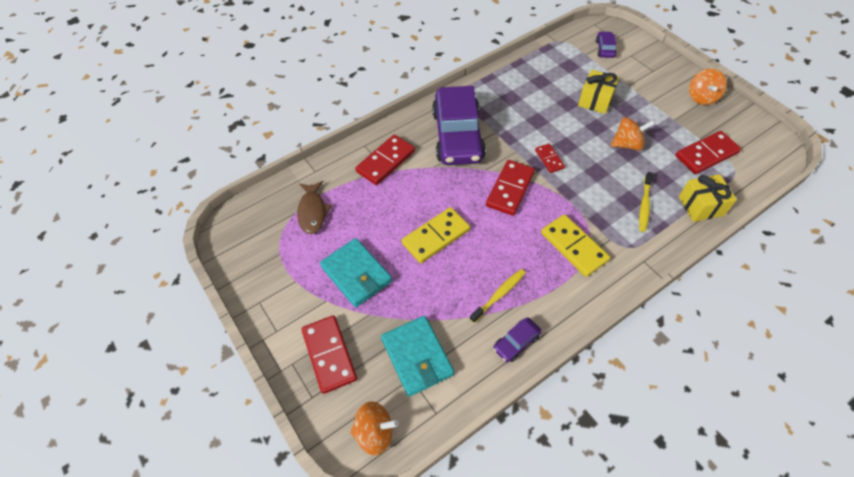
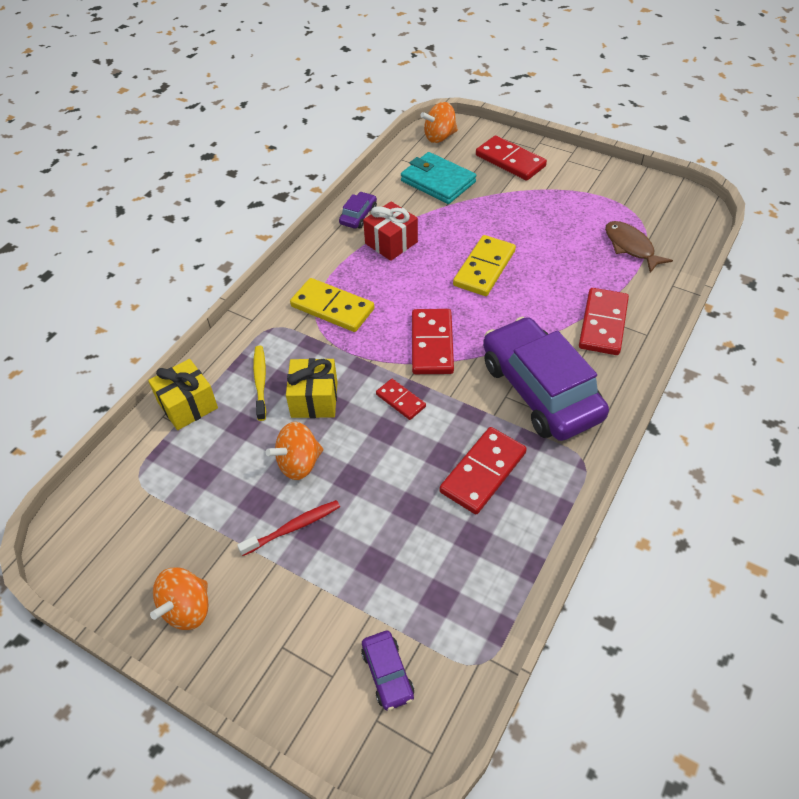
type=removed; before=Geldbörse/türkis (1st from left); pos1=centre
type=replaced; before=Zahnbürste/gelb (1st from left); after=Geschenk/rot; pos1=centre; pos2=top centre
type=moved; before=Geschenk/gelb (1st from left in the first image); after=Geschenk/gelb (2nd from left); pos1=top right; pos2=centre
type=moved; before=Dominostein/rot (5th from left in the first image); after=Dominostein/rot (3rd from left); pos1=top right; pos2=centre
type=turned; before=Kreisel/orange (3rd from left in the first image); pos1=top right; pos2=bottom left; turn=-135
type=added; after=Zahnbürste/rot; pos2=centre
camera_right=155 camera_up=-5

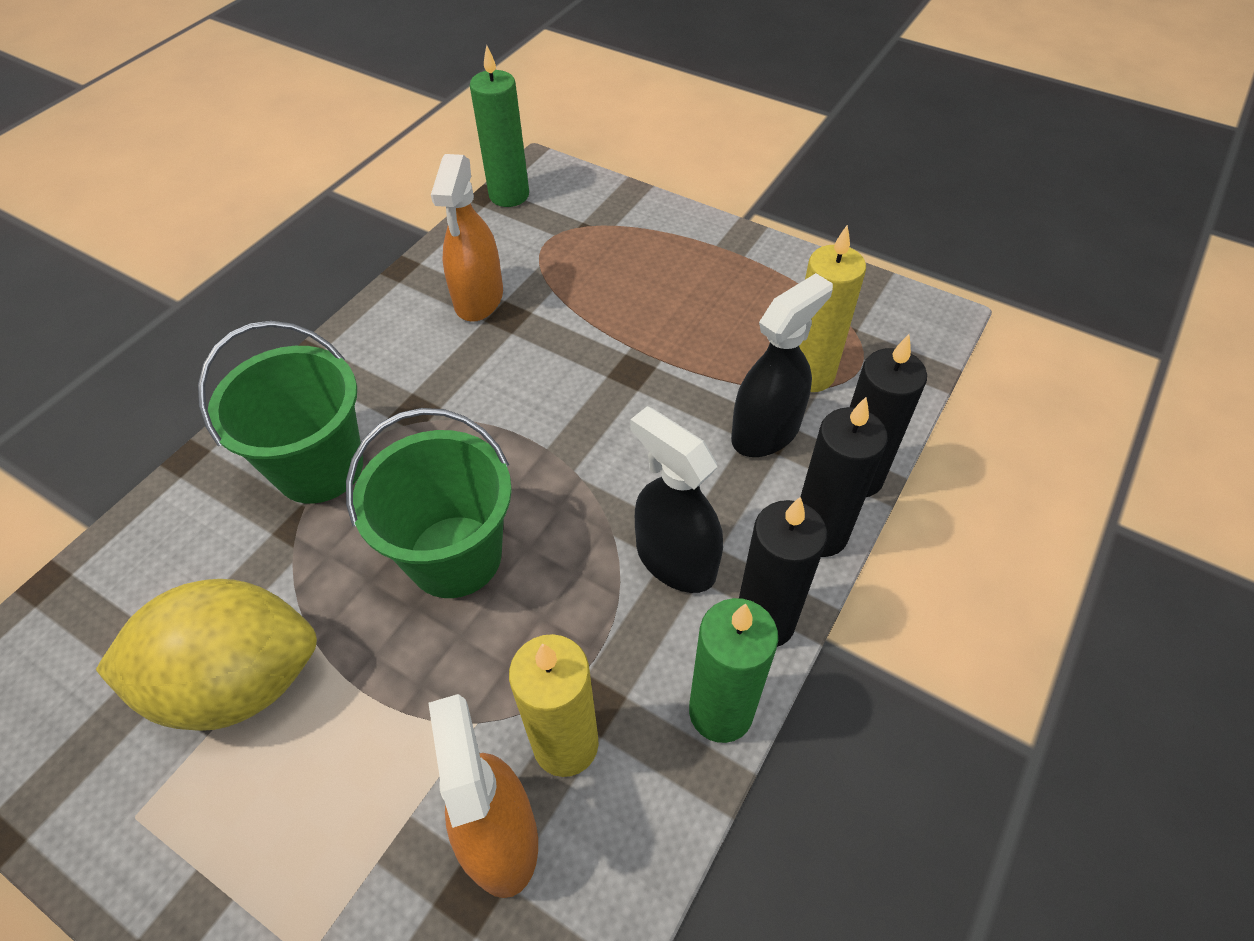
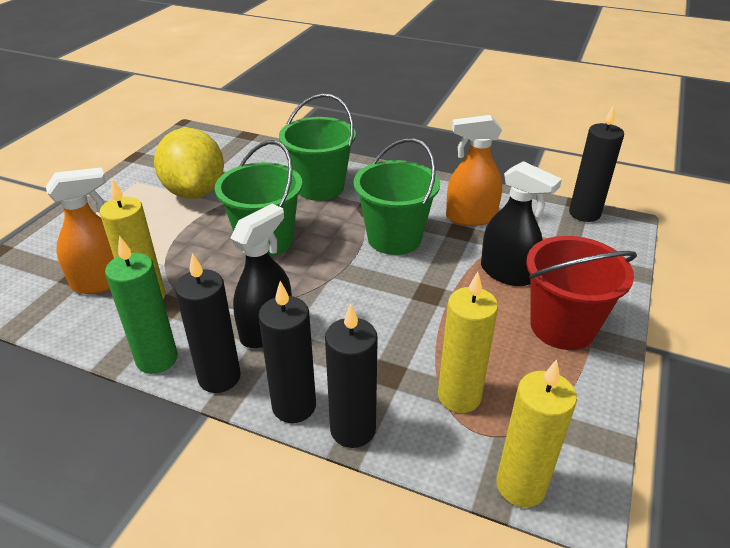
type=recoloured; before=Kerze/grün (1st from left); after=Kerze/schwarz (4th from left); pos1=top centre; pos2=top right
type=moved; before=Sprühflasche/schwarz (2nd from left); pos1=centre; pos2=middle right
type=added; after=Eimer/grün (3rd from left); pos2=centre
type=added; after=Kerze/gelb (3rd from left); pos2=bottom right
type=added; after=Eimer/rot; pos2=middle right
camera_right=80 camera_up=-15

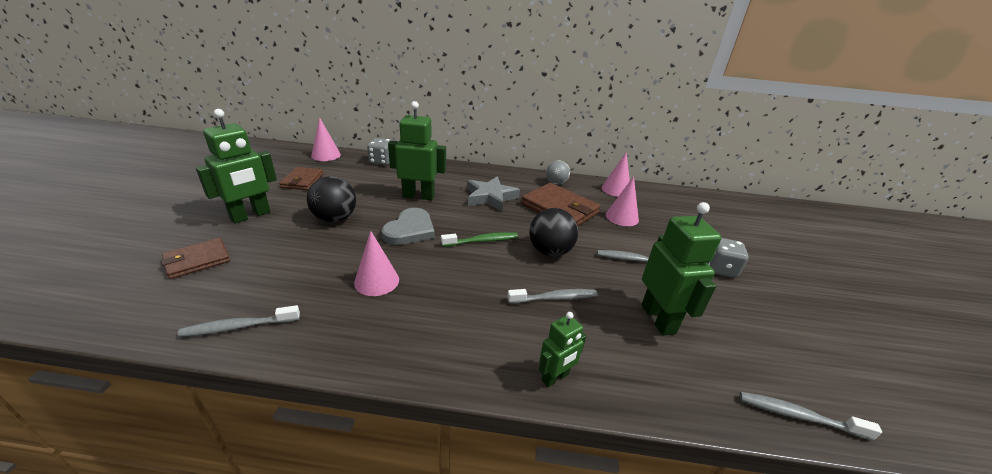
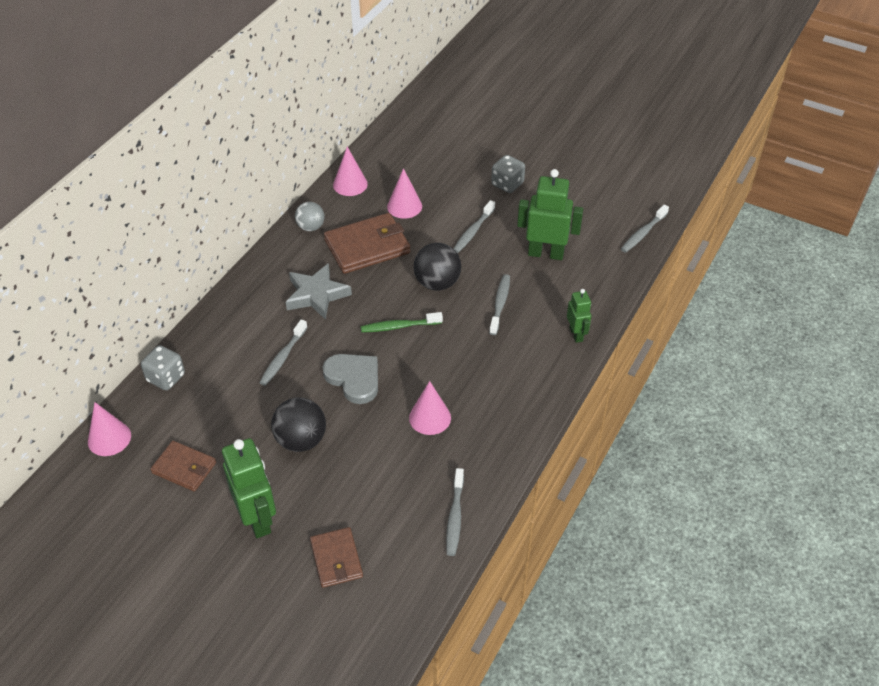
type=replaced; before=Roboter/grün (2nd from left); after=Zahnbürste/grau (1st from left); pos1=top centre; pos2=middle left
type=turned; before=Zahnbürste/grün; pos1=centre; pos2=centre; turn=-105
camera_right=-65 camera_up=15

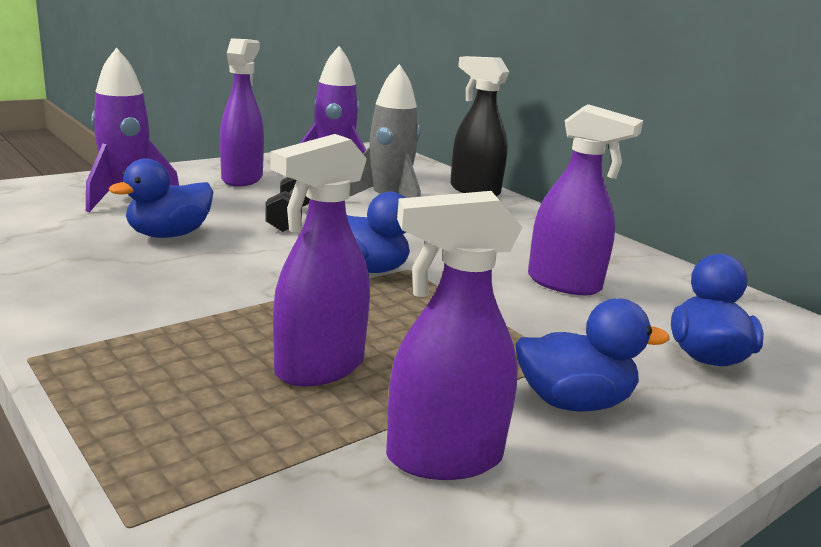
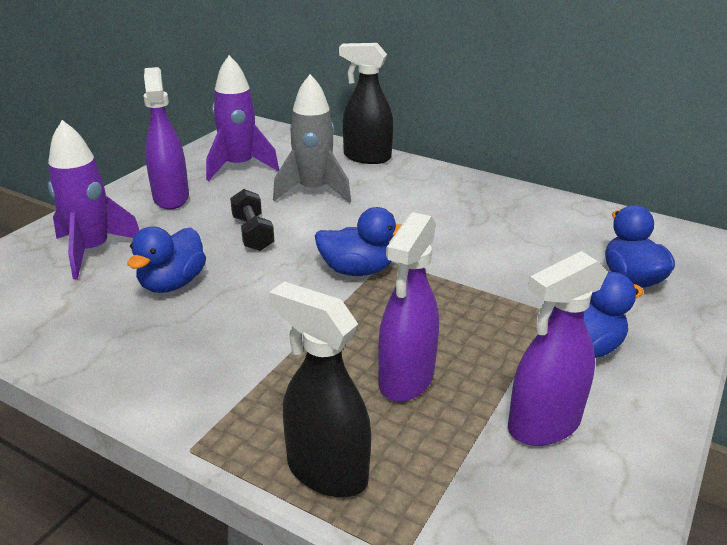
type=removed; before=Sprühflasche/lila (4th from left); pos1=middle right
type=added; after=Sprühflasche/schwarz (1st from left); pos2=bottom centre
camera_right=-20 camera_up=10

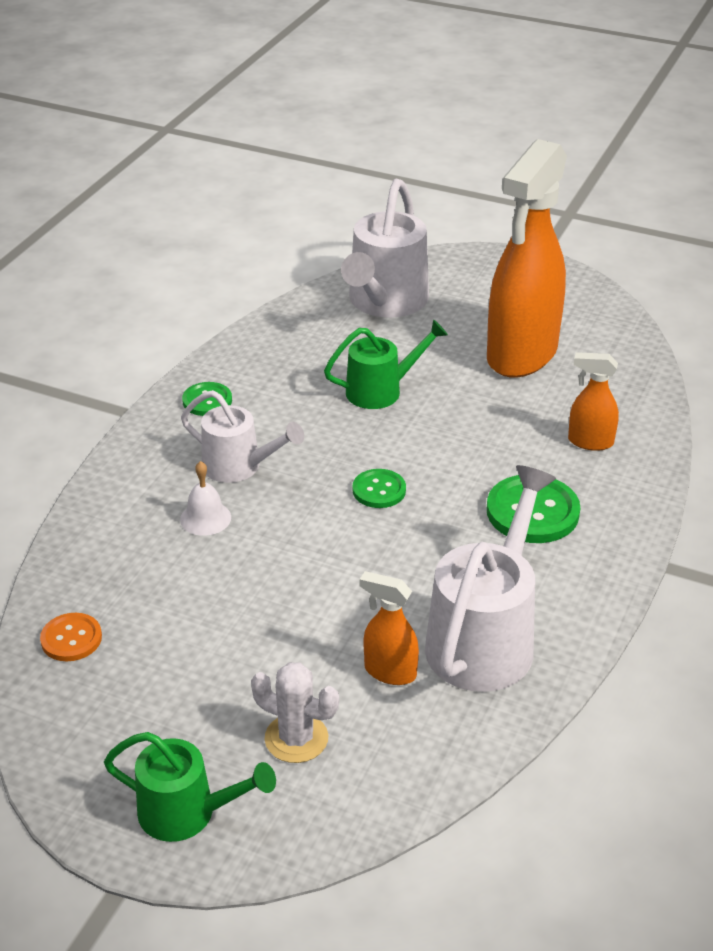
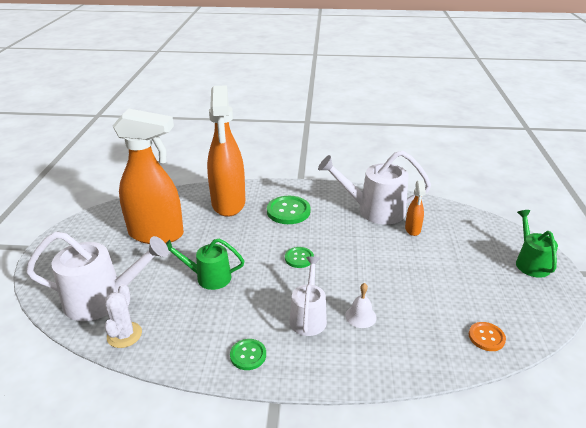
type=moved; before=Kaktus/weiß; pos1=bottom centre; pos2=bottom left
type=turned; before=Gießkanne/grün (2nd from left in the first image); pos1=centre; pos2=centre; turn=-45
type=resized; before=Sprühflasche/orange (3rd from left in the first image); pos1=middle right; pos2=centre; scale=2.32
camera_right=-110 camera_up=-5

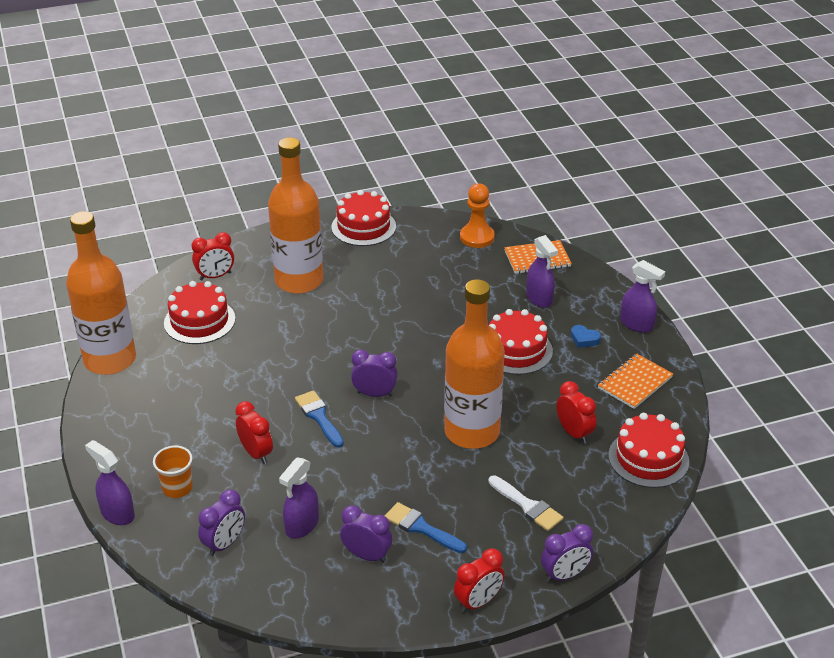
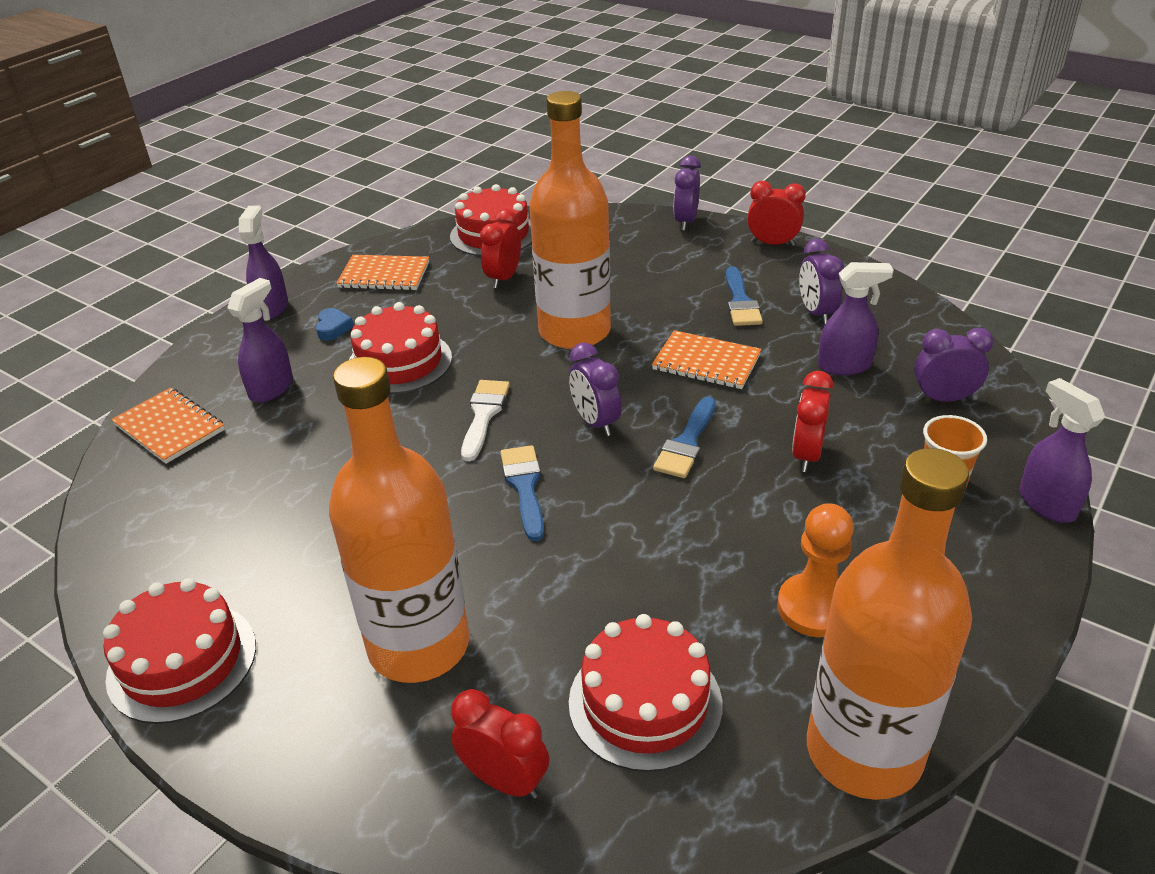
type=turned; before=Sprühflasche/lila (1st from left in the first image); pos1=bottom left; pos2=middle right; turn=150
type=moved; before=Bauer/orange; pos1=top centre; pos2=middle right
type=moved; before=Pinsel/weiß; pos1=bottom centre; pos2=centre
type=turned; before=Wecker/lila (4th from left in the first image); pos1=bottom right; pos2=top centre; turn=-105
type=added; after=Pinsel/blau (1st from left); pos2=centre
type=added; after=Notizbuch/orange (3rd from left); pos2=centre
camera_right=-125 camera_up=0

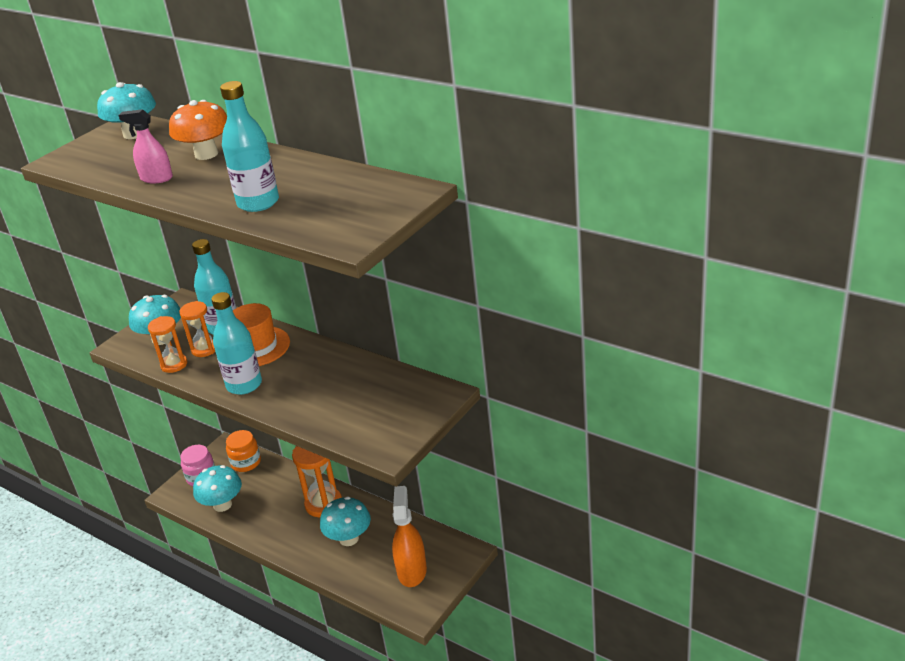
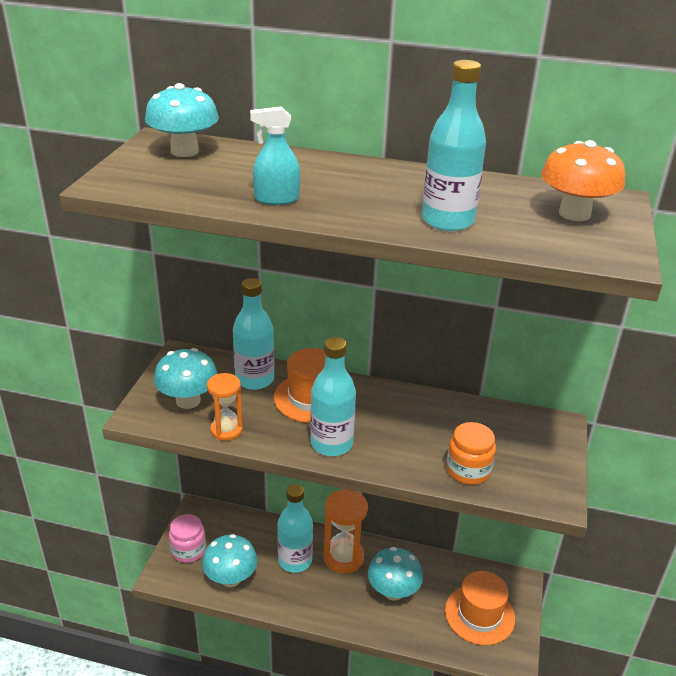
type=recoloured; before=Sprühflasche/rosa; after=Sprühflasche/türkis; pos1=top left; pos2=top centre
type=moved; before=Pilz/orange; pos1=top left; pos2=top right
type=removed; before=Sanduhr/orange (2nd from left); pos1=middle left
type=moved; before=Einmachglas/orange; pos1=bottom left; pos2=bottom right
type=replaced; before=Sprühflasche/orange; after=Hut/orange (2nd from left); pos1=bottom centre; pos2=bottom right
type=added; after=Flasche/türkis (2nd from left); pos2=bottom centre
camera_right=-25 camera_up=0

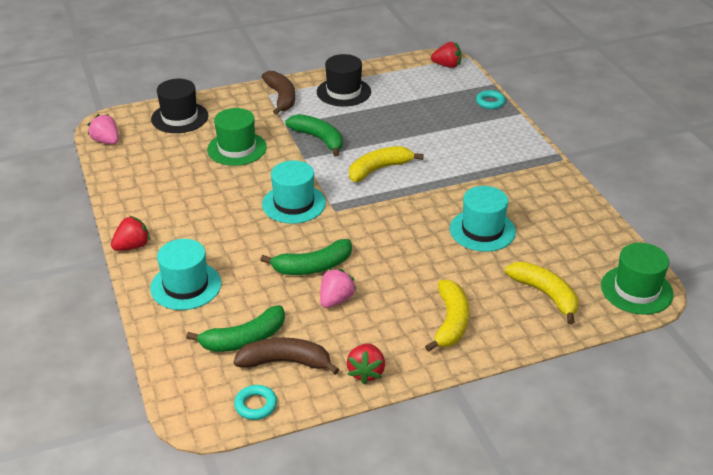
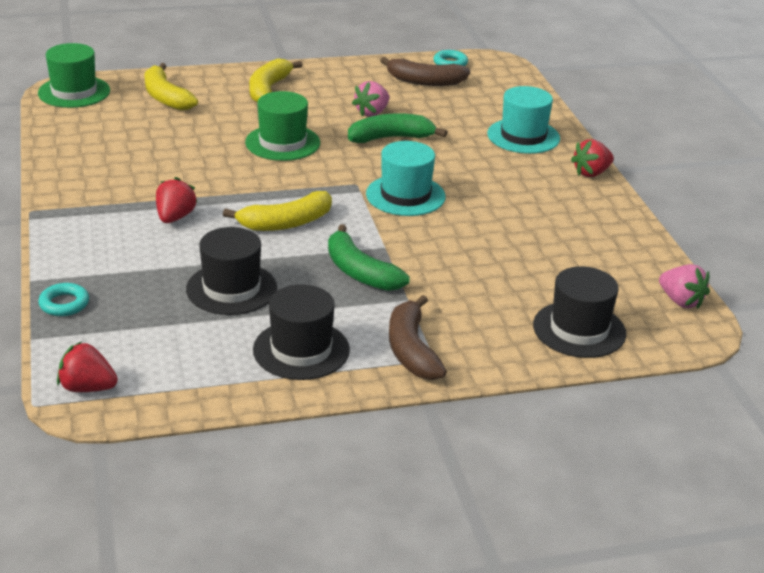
type=removed; before=Banane/grün (1st from left); pos1=bottom left
type=moved; before=Hut/grün (1st from left in the first image); after=Hut/grün (2nd from left); pos1=top left; pos2=top centre
type=moved; before=Erdbeere/rot (2nd from left); pos1=bottom centre; pos2=middle left
type=removed; before=Hut/türkis (3rd from left); pos1=middle right
type=added; after=Hut/schwarz (1st from left); pos2=middle left
camera_right=-175 camera_up=-5

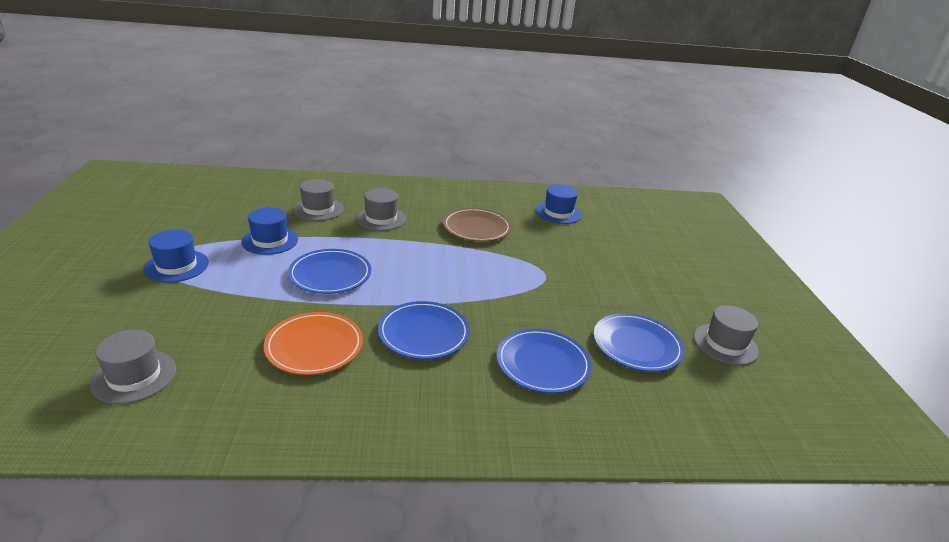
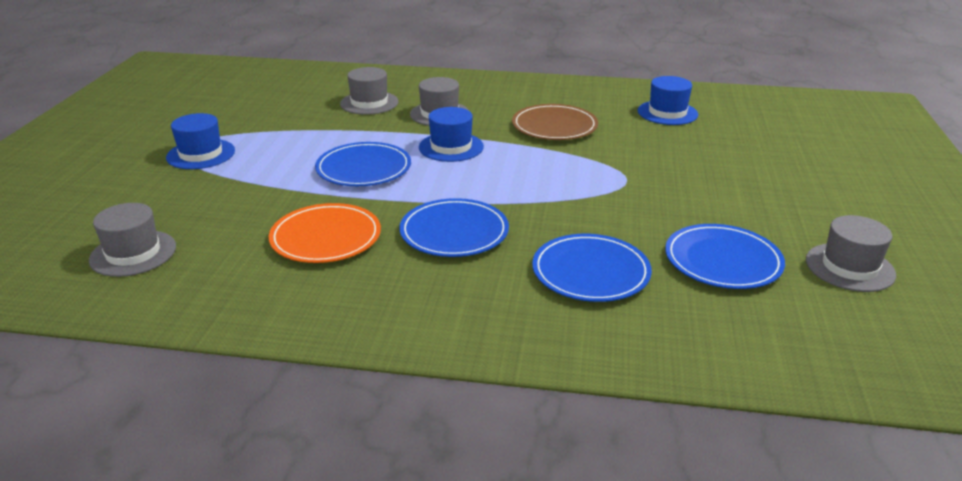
type=moved; before=Hut/blau (2nd from left); pos1=middle left; pos2=top centre
camera_right=15 camera_up=0

